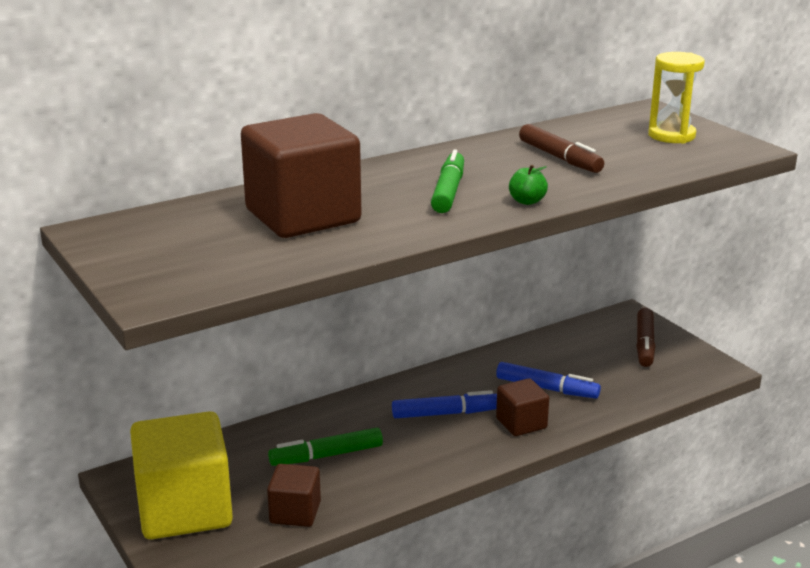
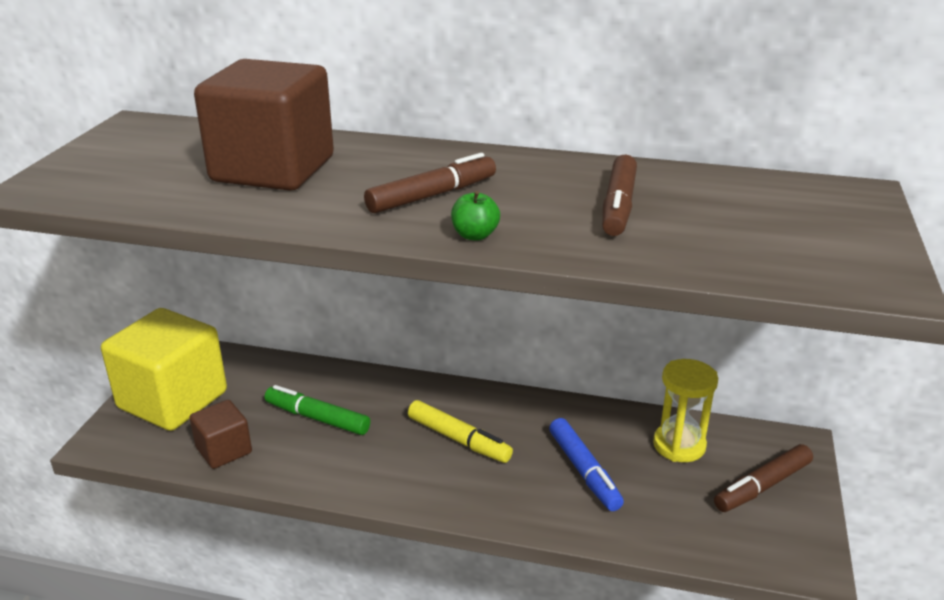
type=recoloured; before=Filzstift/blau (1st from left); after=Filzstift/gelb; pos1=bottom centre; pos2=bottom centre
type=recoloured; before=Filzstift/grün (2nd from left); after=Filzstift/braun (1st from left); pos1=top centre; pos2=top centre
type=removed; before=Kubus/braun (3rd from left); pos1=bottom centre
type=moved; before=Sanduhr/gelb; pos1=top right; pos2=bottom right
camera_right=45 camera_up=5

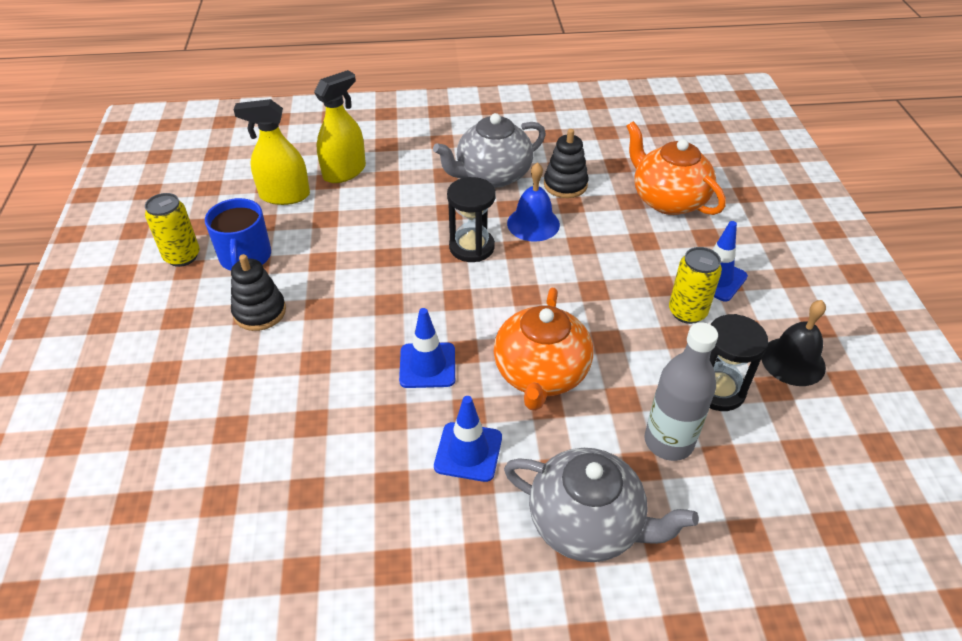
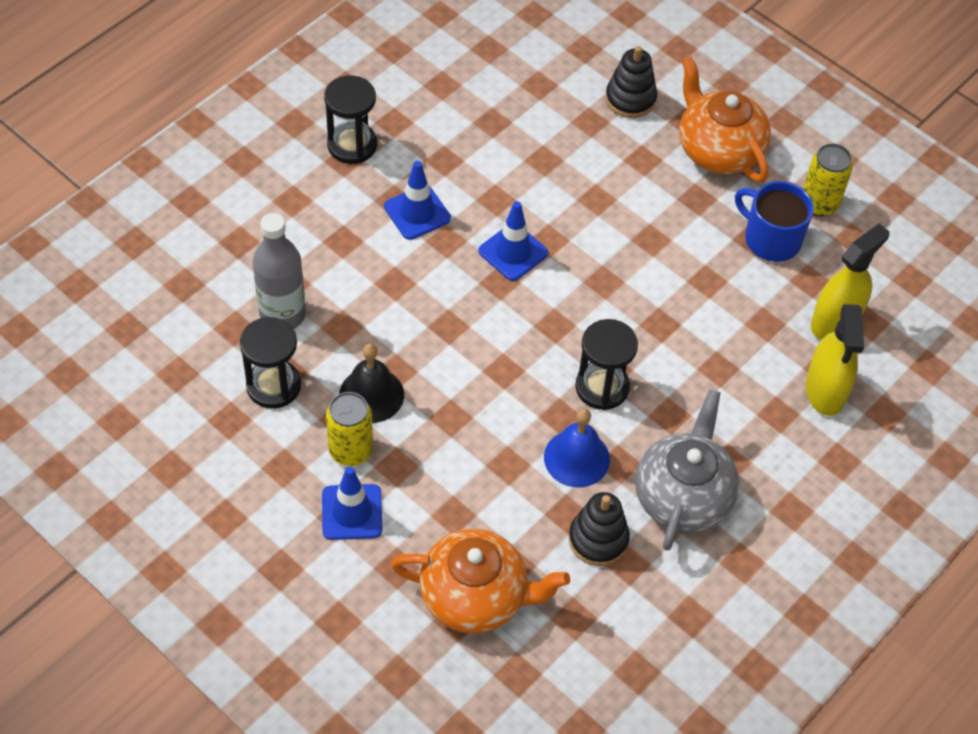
type=moved; before=Stapelspielzeug/schwarz (1st from left in the first image); after=Stapelspielzeug/schwarz (2nd from left); pos1=middle left; pos2=top centre
type=moved; before=Teekanne/orange (1st from left in the first image); after=Teekanne/orange (2nd from left); pos1=centre; pos2=top right
type=removed; before=Teekanne/grau (2nd from left); pos1=bottom centre
type=moved; before=Glocke/schwarz; pos1=middle right; pos2=centre
type=added; after=Sanduhr/schwarz (2nd from left); pos2=top centre
camera_right=135 camera_up=10

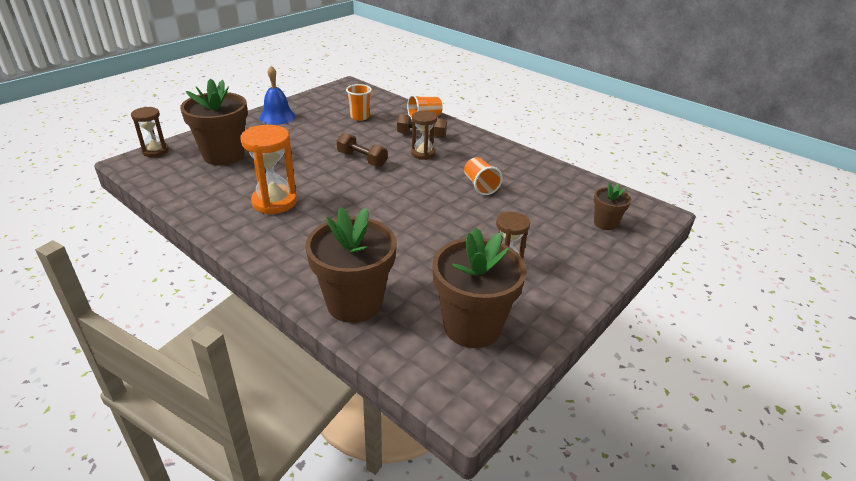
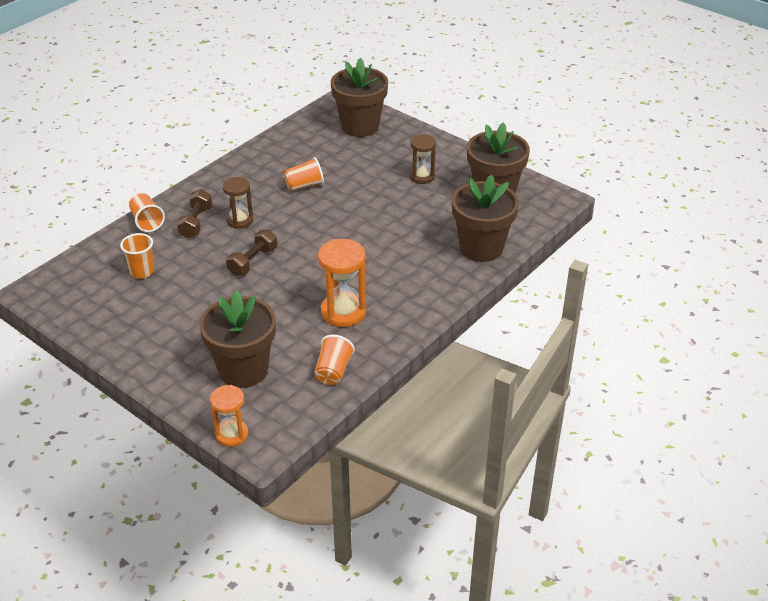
type=recoloured; before=Sanduhr/braun (1st from left); after=Sanduhr/orange (1st from left); pos1=top left; pos2=bottom left
type=removed; before=Glocke/blau; pos1=top left
type=resized; before=Blumentopf/braun (4th from left in the first image); pos1=middle right; pos2=top centre; scale=1.96
type=added; after=Becher/orange (4th from left); pos2=centre
camera_right=-90 camera_up=5

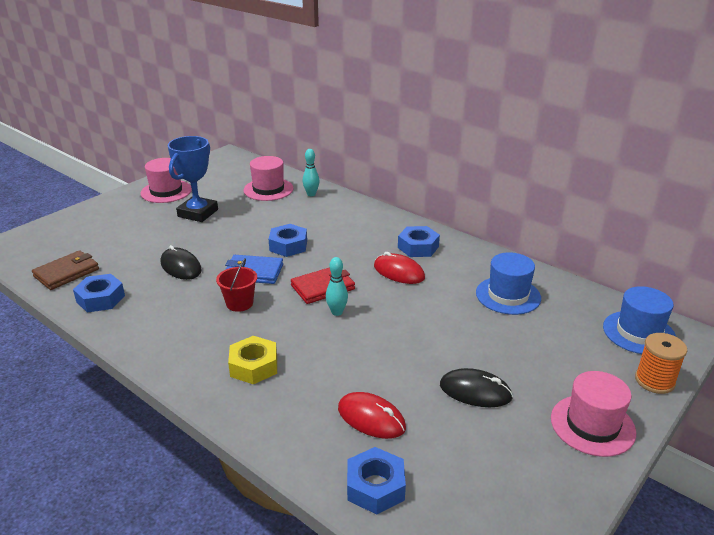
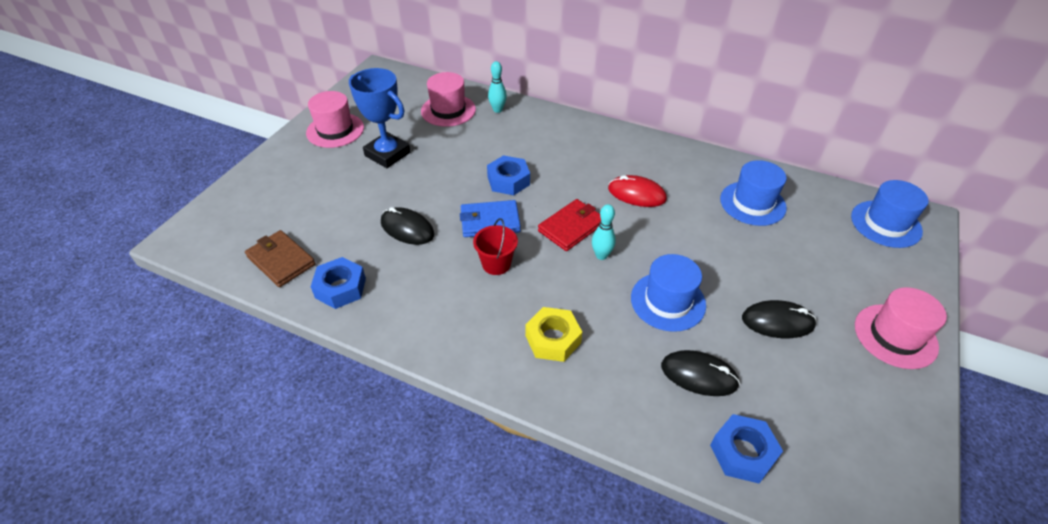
type=turned; before=Geldbörse/braun; pos1=middle left; pos2=middle left; turn=-75
type=turned; before=Pokal/blau; pos1=middle left; pos2=top centre; turn=-60
type=recoloured; before=Computermaus/rot (1st from left); after=Computermaus/schwarz (2nd from left); pos1=bottom centre; pos2=bottom right
type=removed; before=Sechskantmutter/blau (4th from left); pos1=centre
type=removed; before=Garnrolle/orange; pos1=bottom right
type=added; after=Hut/blau (1st from left); pos2=centre
camera_right=-15 camera_up=15

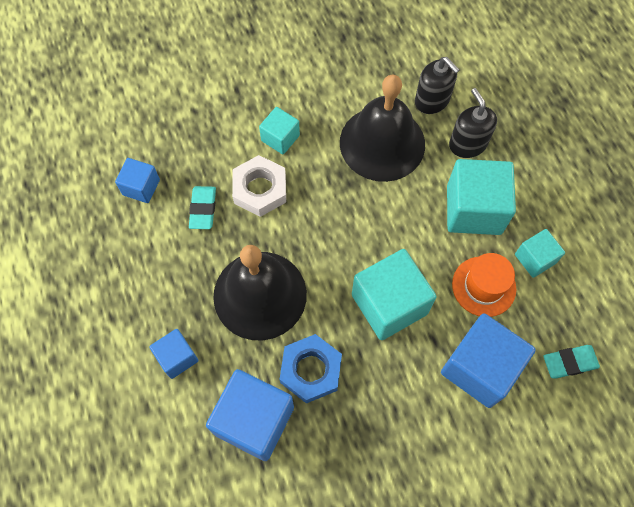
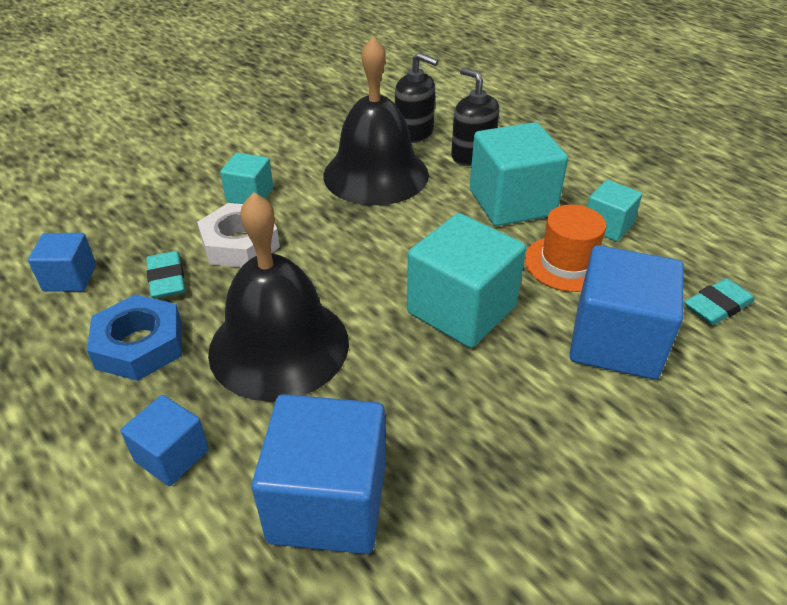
type=moved; before=Sechskantmutter/blau; pos1=bottom centre; pos2=middle left
camera_right=-20 camera_up=-25

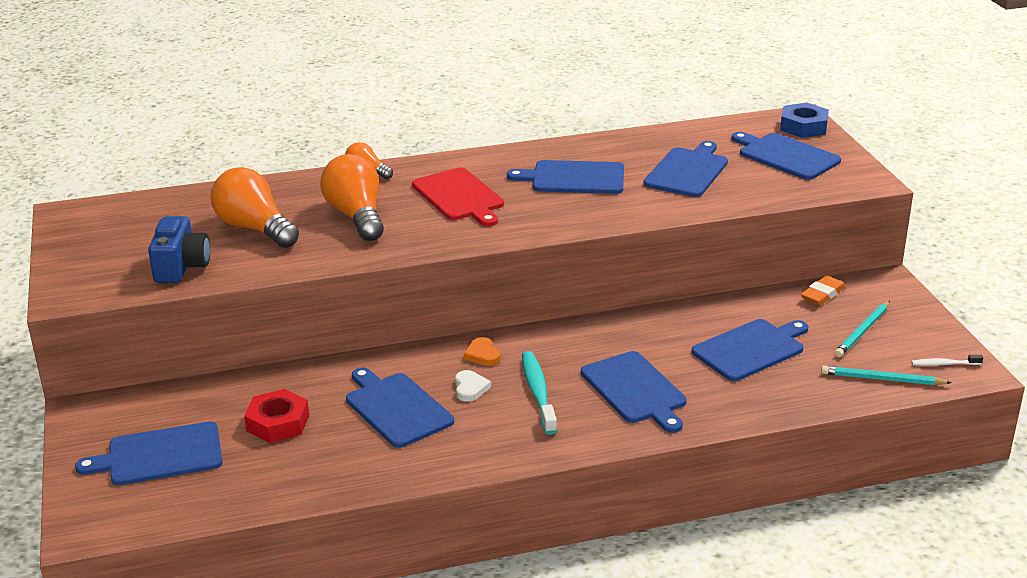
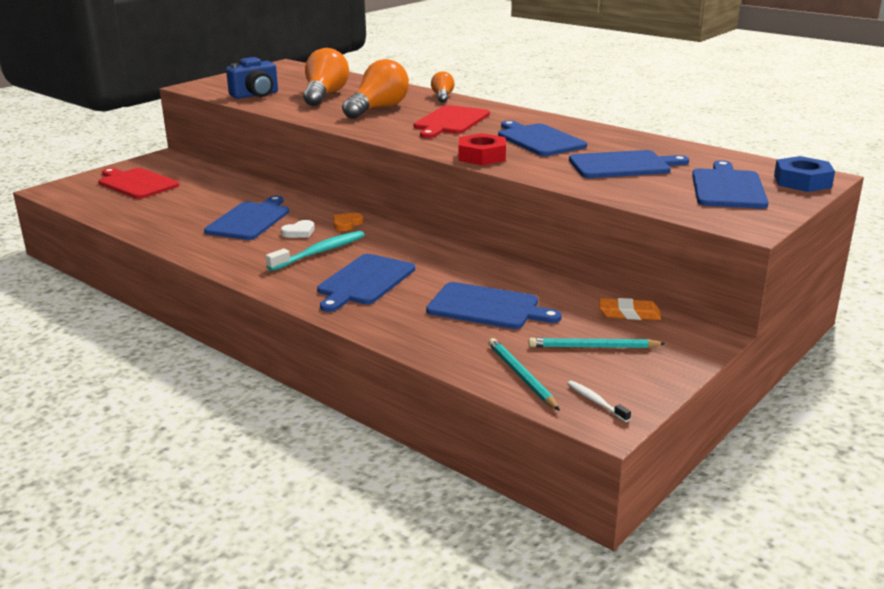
type=recoloured; before=Schneidebrett/blau (1st from left); after=Schneidebrett/rot (1st from left); pos1=bottom left; pos2=top left
type=moved; before=Sechskantmutter/rot; pos1=bottom left; pos2=top centre
camera_right=55 camera_up=-5

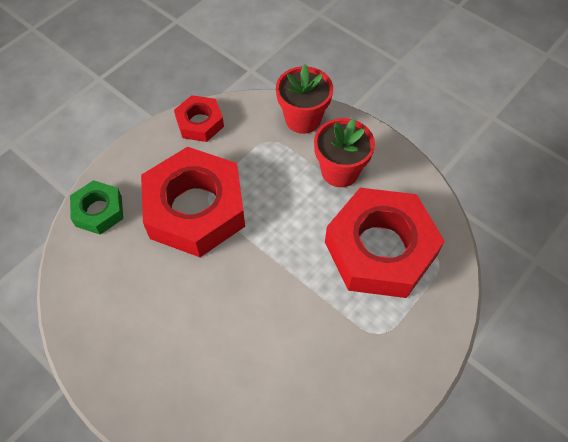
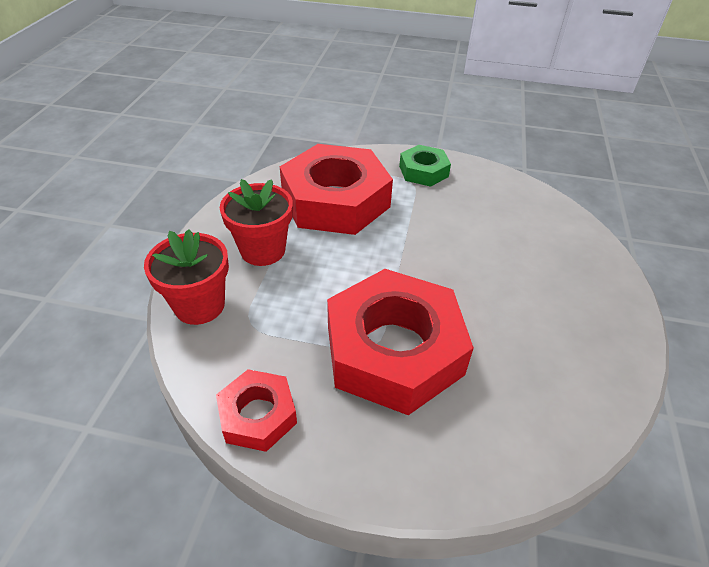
type=moved; before=Sechskantmutter/grün; pos1=middle left; pos2=top centre
camera_right=-120 camera_up=-15

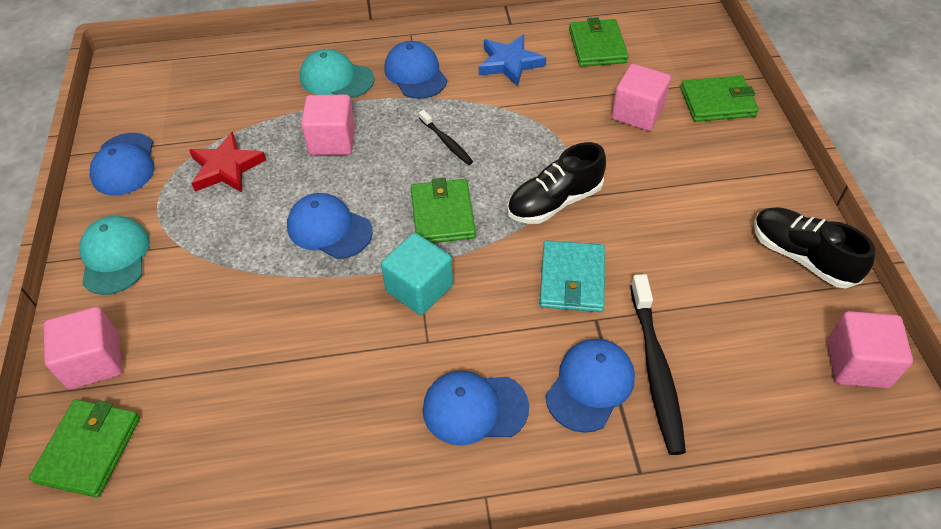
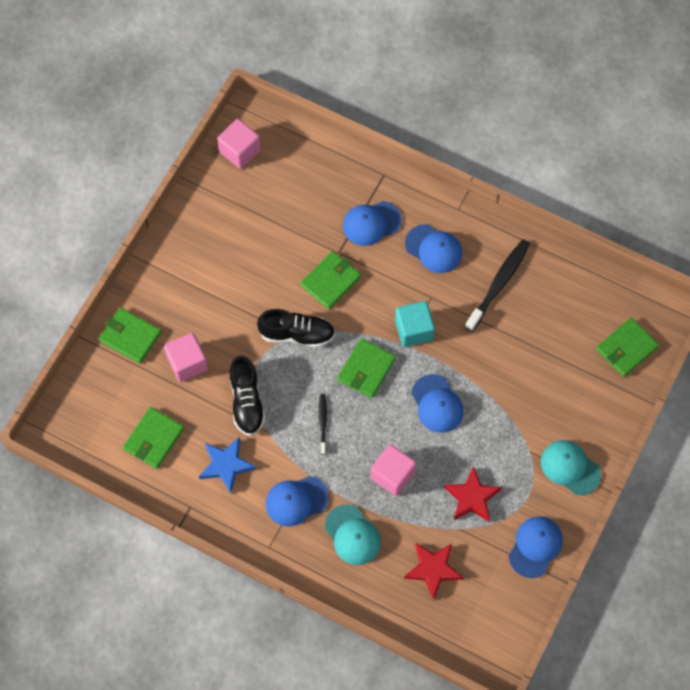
type=removed; before=Kubus/rosa (1st from left); pos1=middle left
type=turned; before=Kappe/türkis (1st from left in the first image); pos1=middle left; pos2=bottom right; turn=105
type=turned; before=Kappe/blau (3rd from left in the first image); pos1=top centre; pos2=bottom centre; turn=60
type=recoloured; before=Geldbörse/türkis; after=Geldbörse/grün (3rd from left); pos1=centre; pos2=centre
type=moved; before=Zahnbürste/schwarz (2nd from left); pos1=bottom right; pos2=middle right
type=moved; before=Schuh/schwarz (2nd from left in the first image); after=Schuh/schwarz (1st from left); pos1=middle right; pos2=centre
type=added; after=Stern/rot (1st from left); pos2=bottom centre
camera_right=-145 camera_up=15

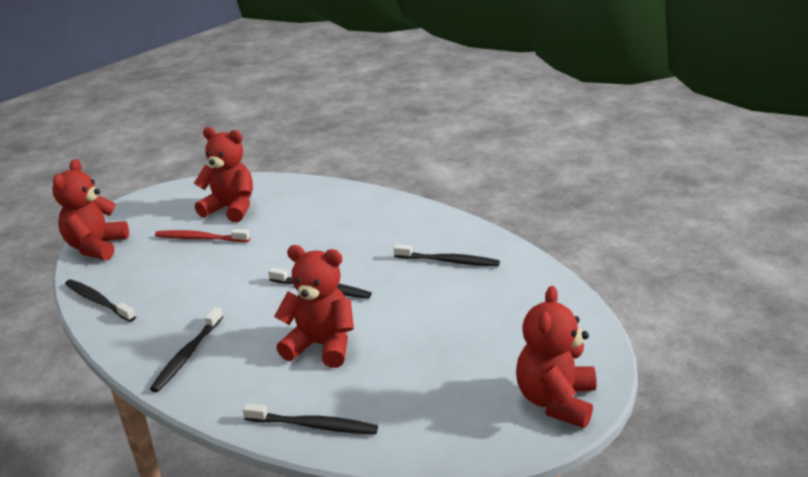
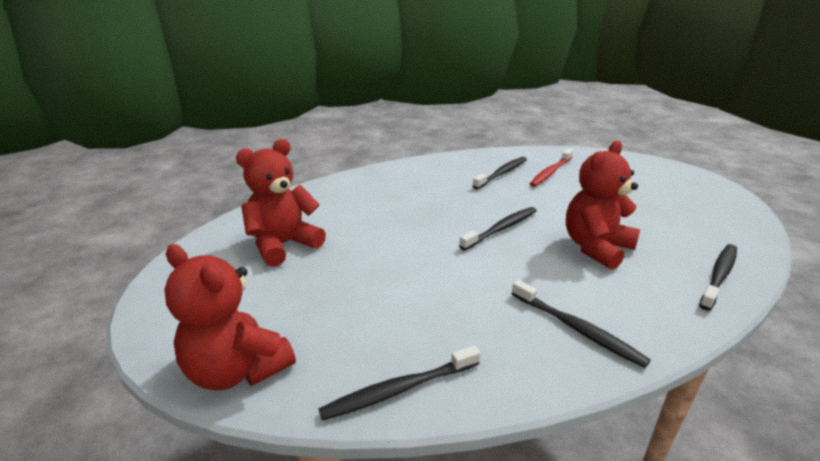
type=moved; before=Zahnbürste/rot; pos1=middle left; pos2=middle right
type=removed; before=Teddybär/rot (4th from left); pos1=bottom right
camera_right=-65 camera_up=0

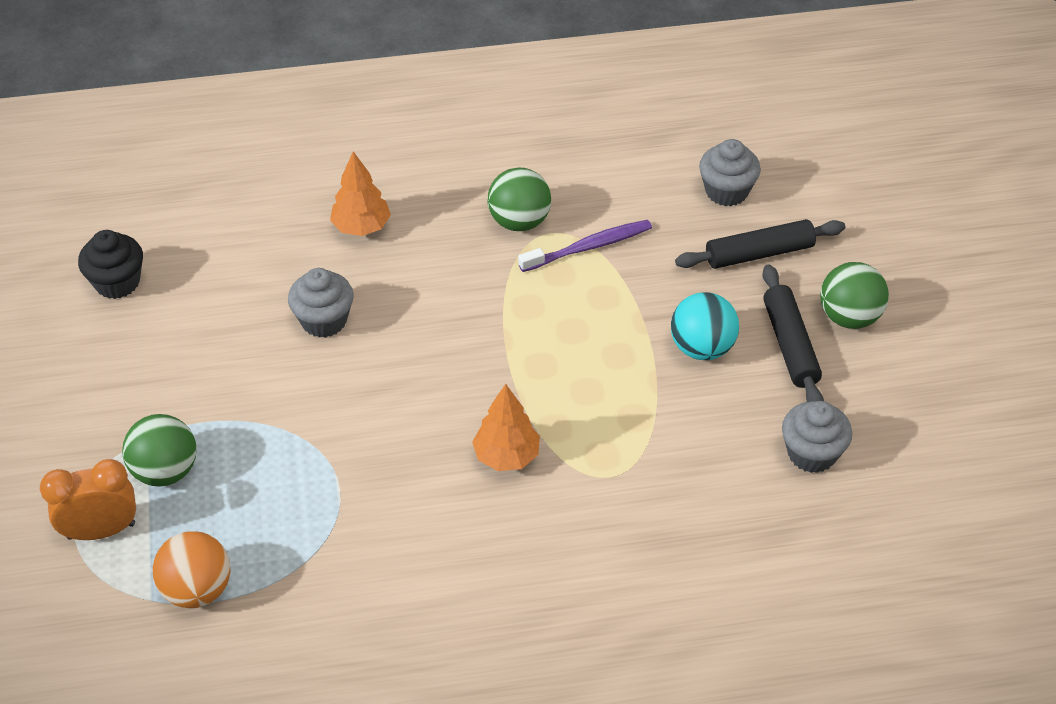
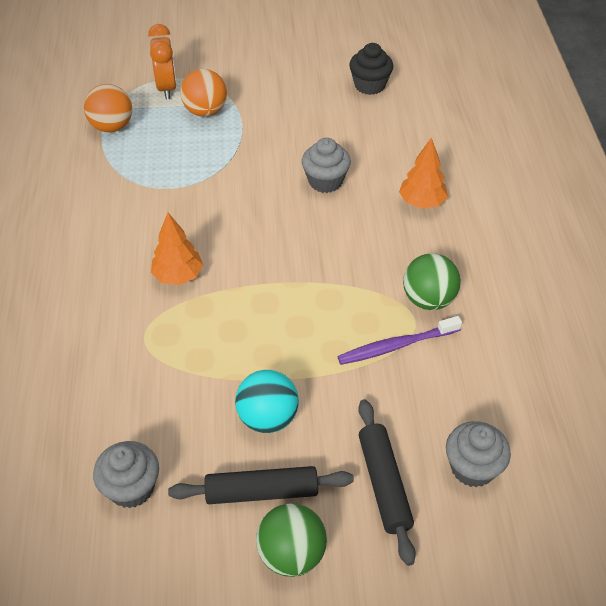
type=recoloured; before=Ball/grün (1st from left); after=Ball/orange (2nd from left); pos1=middle left; pos2=top centre
type=turned; before=Zahnbürste/lila; pos1=centre; pos2=centre; turn=90
camera_right=95 camera_up=0

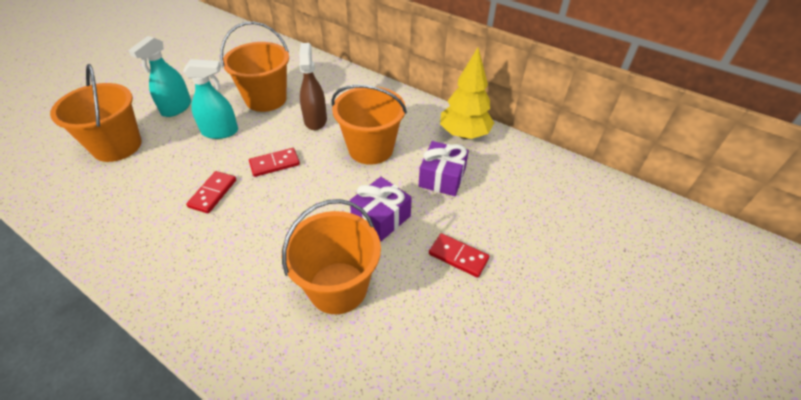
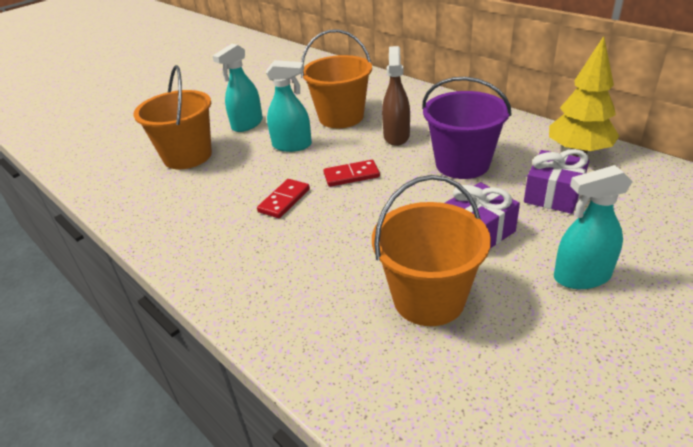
type=recoloured; before=Eimer/orange (4th from left); after=Eimer/lila; pos1=top centre; pos2=top right
type=replaced; before=Dominostein/rot (3rd from left); after=Sprühflasche/türkis (3rd from left); pos1=centre; pos2=middle right
camera_right=15 camera_up=-10

